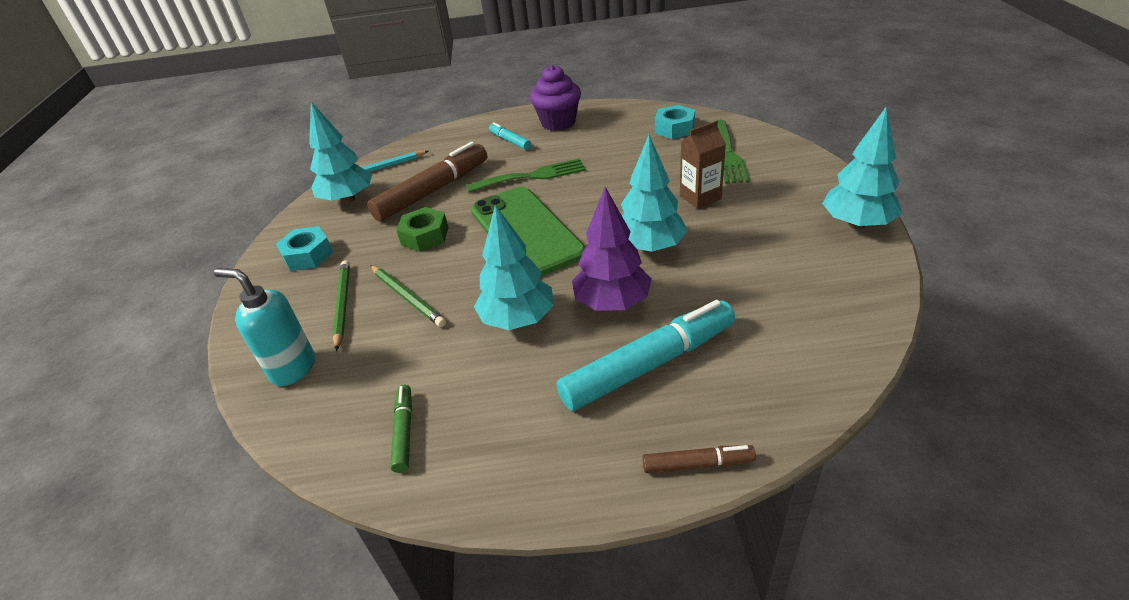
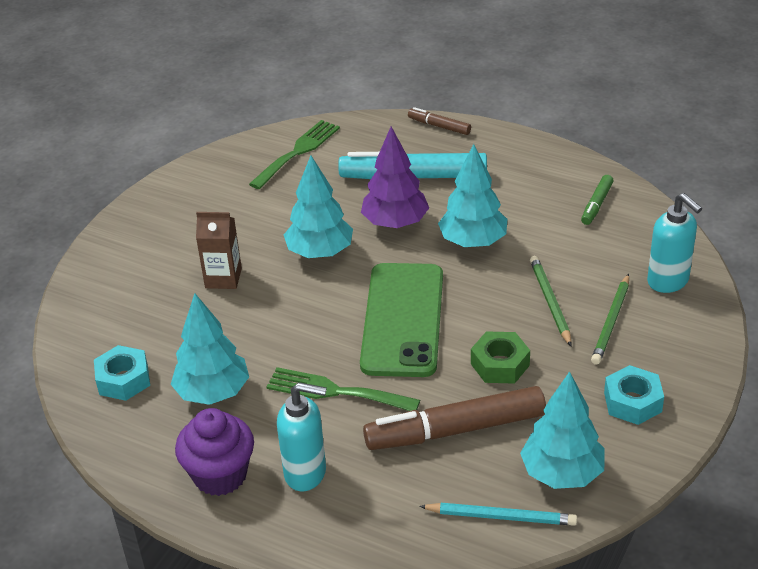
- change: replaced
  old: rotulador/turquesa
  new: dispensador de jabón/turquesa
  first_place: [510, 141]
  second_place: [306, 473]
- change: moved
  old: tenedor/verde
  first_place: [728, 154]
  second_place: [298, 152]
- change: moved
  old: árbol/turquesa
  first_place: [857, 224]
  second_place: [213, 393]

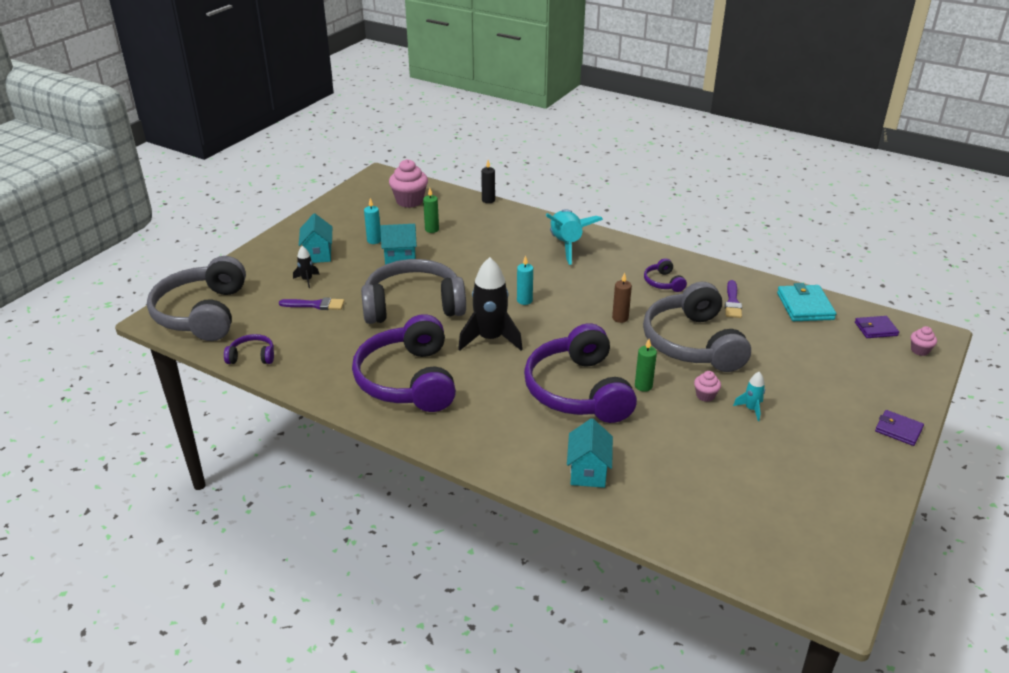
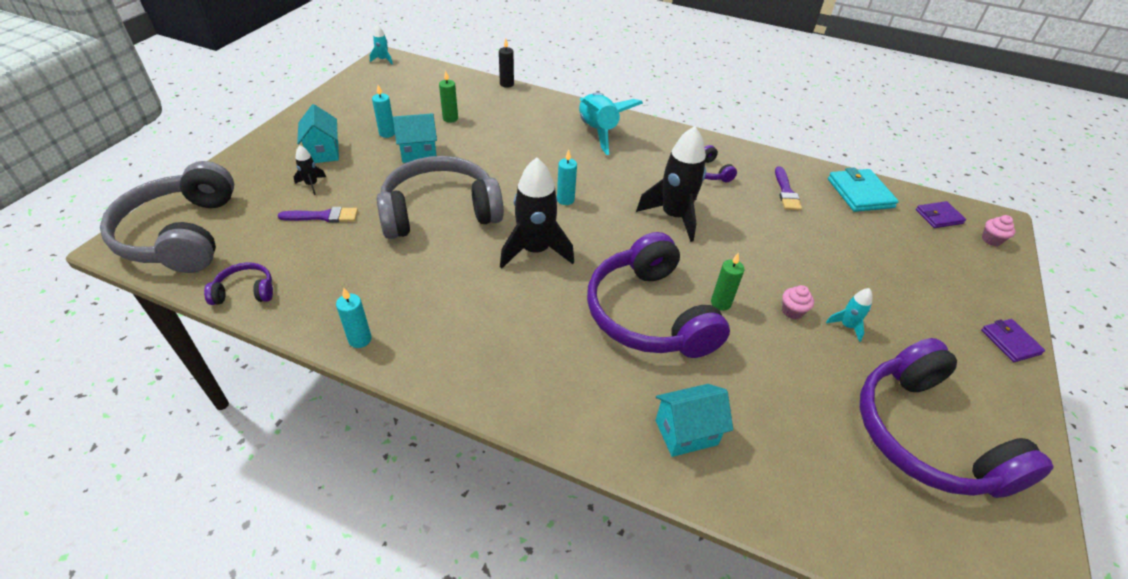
- change: moved
  old: auriculares/morado
  first_place: [408, 380]
  second_place: [926, 435]
- change: removed
  old: magdalena/rosa
  first_place: [409, 201]
- change: turned
  old: casa/turquesa
  first_place: [588, 472]
  second_place: [686, 432]
  degrees: 75
- change: replaced
  old: vela/marrón
  new: cohete/negro
  first_place: [620, 318]
  second_place: [674, 216]
- change: removed
  old: auriculares/gris
  first_place: [693, 343]
- change: turned
  old: cartera/morado
  first_place: [898, 430]
  second_place: [1010, 342]
  degrees: 45
- change: added
  new: vela/turquesa
  second_place: [360, 339]
- change: added
  new: cohete/turquesa
  second_place: [383, 60]

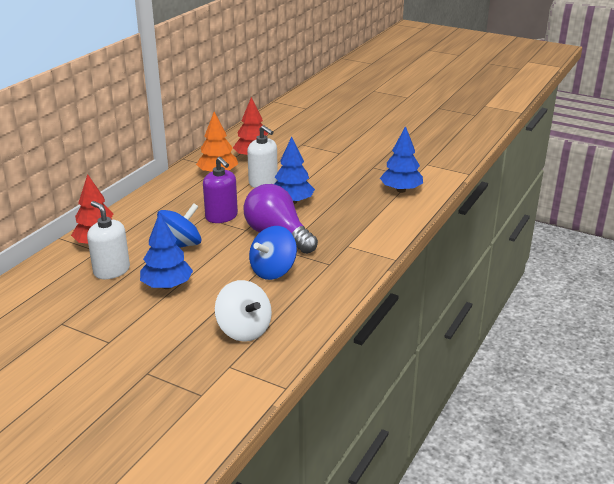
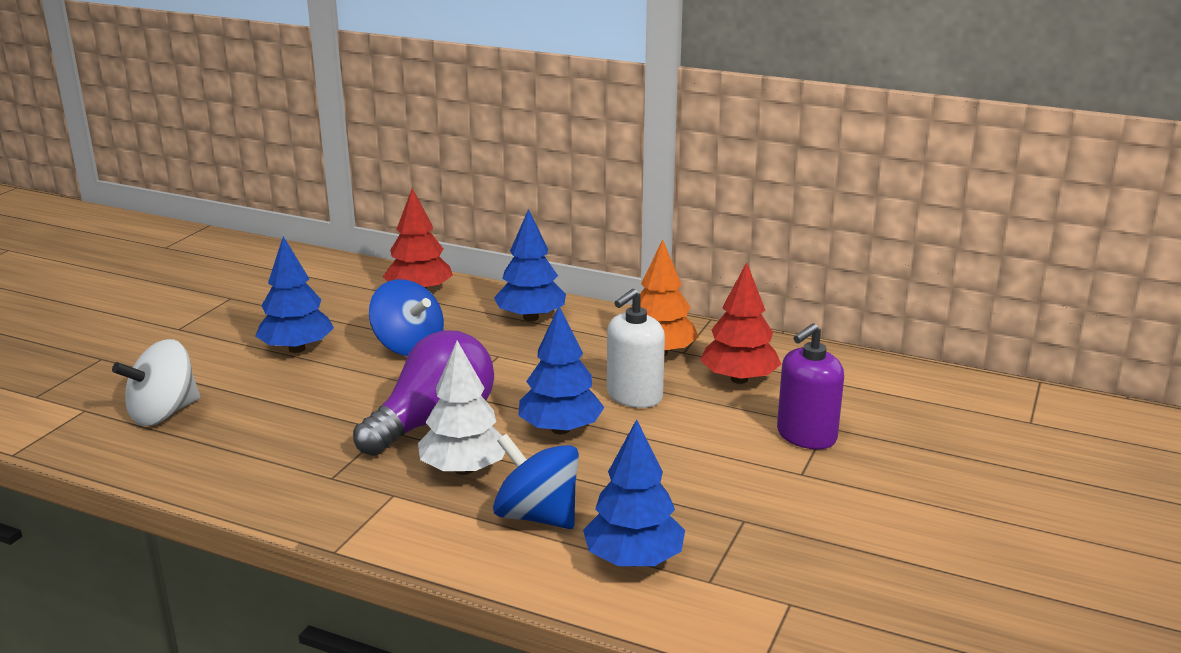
- change: removed
  old: dispensador de jabón/blanco
  first_place: [111, 271]
- change: moved
  old: dispensador de jabón/morado
  first_place: [221, 217]
  second_place: [806, 436]
- change: moved
  old: peonza/azul
  first_place: [273, 271]
  second_place: [537, 516]
- change: added
  new: árbol/blanco
  second_place: [464, 469]
- change: added
  new: árbol/azul
  second_place: [530, 317]

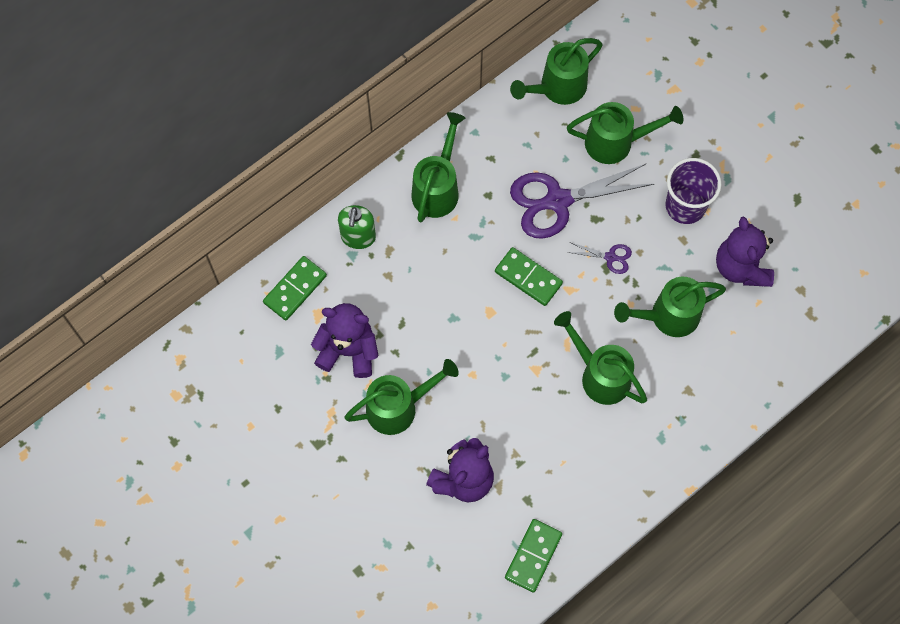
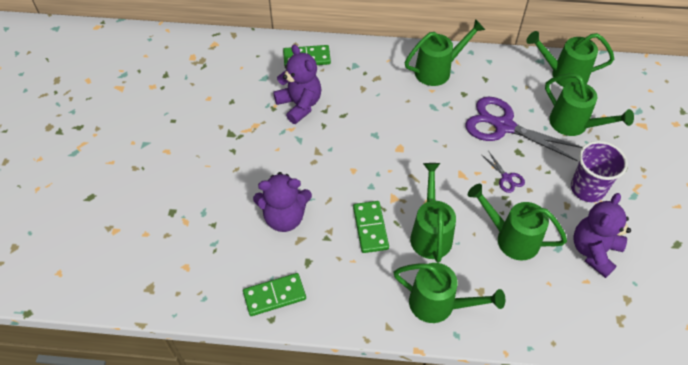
- change: removed
  old: dispensador de jabón/verde
  first_place: [358, 237]
- change: moved
  old: regadera/verde
  first_place: [399, 407]
  second_place: [439, 305]
- change: moved
  old: ficha de dominó/verde
  first_place: [528, 278]
  second_place: [370, 228]

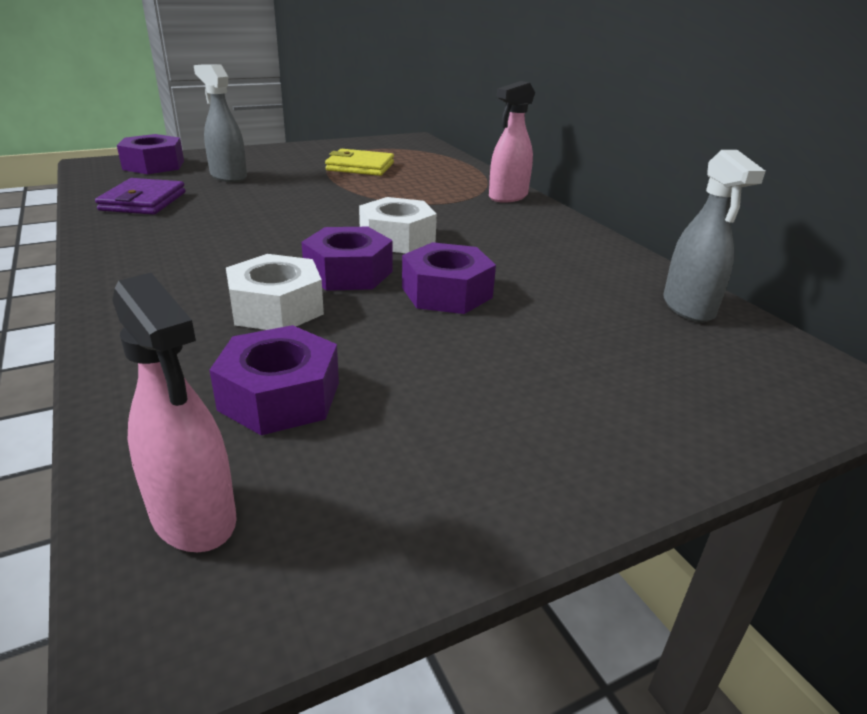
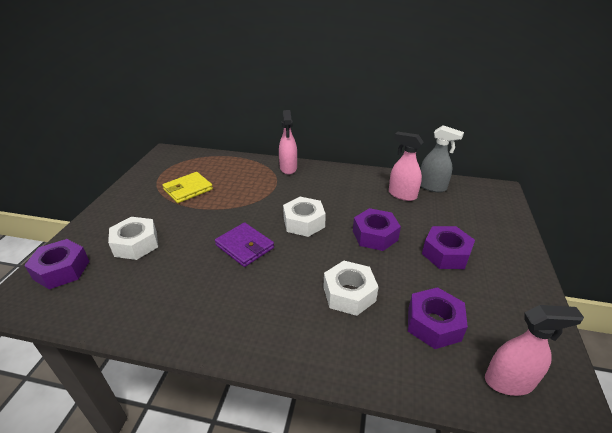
- change: moved
  old: cartera/morado
  first_place: [143, 201]
  second_place: [244, 246]
- change: replaced
  old: pulverizador/gris
  new: tuerca/blanco
  first_place: [228, 176]
  second_place: [136, 244]
- change: moved
  old: tuerca/morado
  first_place: [348, 273]
  second_place: [446, 254]
- change: added
  new: pulverizador/rosa
  second_place: [402, 195]

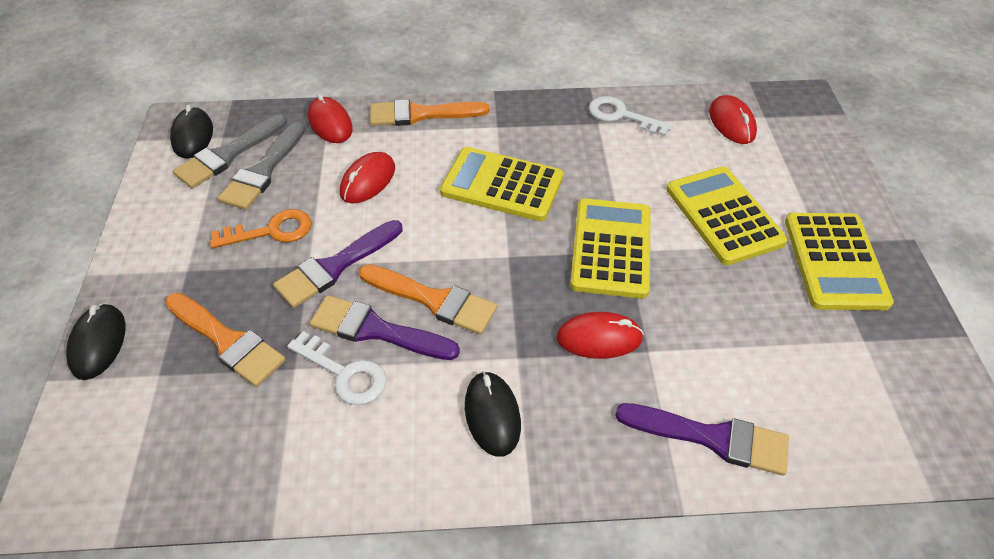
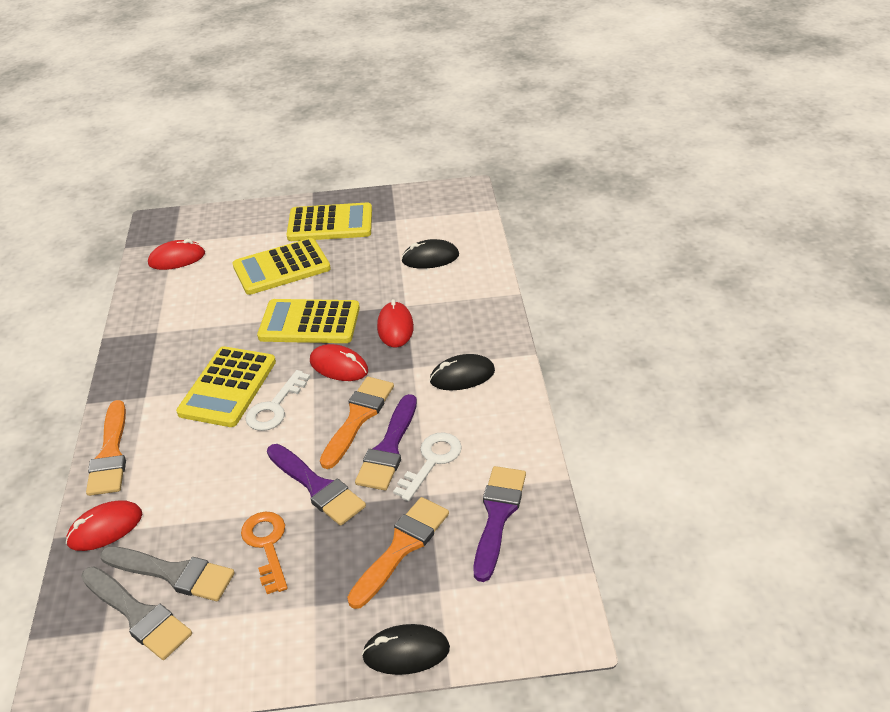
- change: moved
  old: ratón/negro
  first_place: [193, 136]
  second_place: [430, 258]
- change: moved
  old: ratón/rojo
  first_place: [368, 181]
  second_place: [339, 366]
- change: moved
  old: llave/blanco
  first_place: [621, 116]
  second_place: [275, 407]
- change: moved
  old: pincel/morado
  first_place: [712, 438]
  second_place: [498, 516]

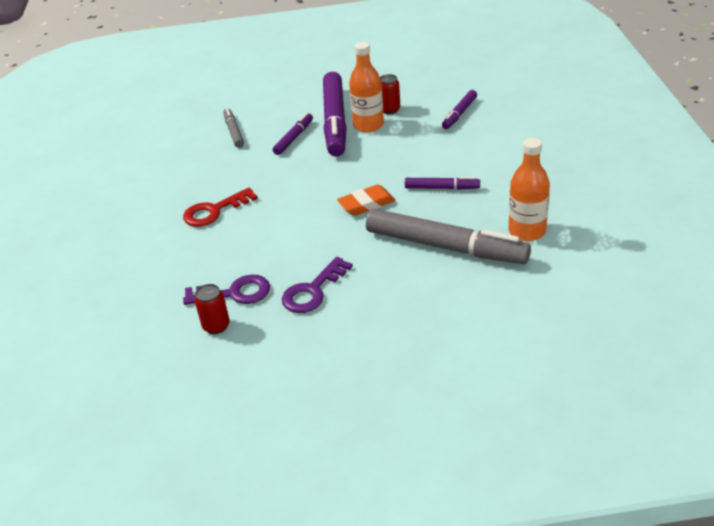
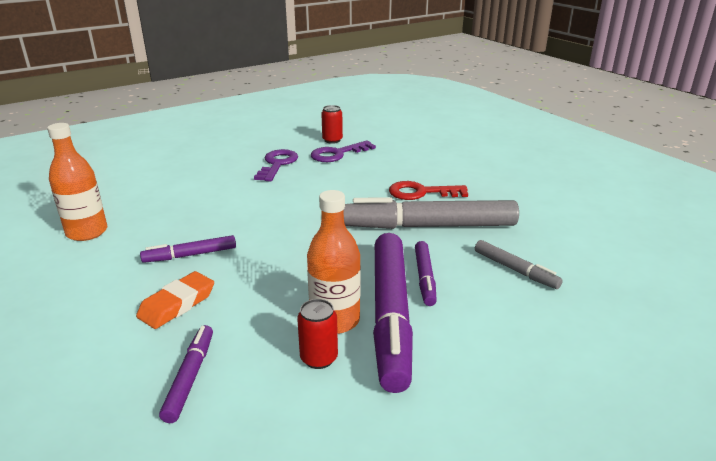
- change: turned
  old: llave/rojo
  first_place: [214, 211]
  second_place: [421, 193]
  degrees: -120
- change: turned
  old: rotulador/morado
  first_place: [335, 121]
  second_place: [391, 315]
  degrees: -150
- change: moved
  old: goma de borrar/naranja
  first_place: [366, 204]
  second_place: [177, 304]
- change: moved
  old: rotulador/gris
  first_place: [445, 246]
  second_place: [429, 226]

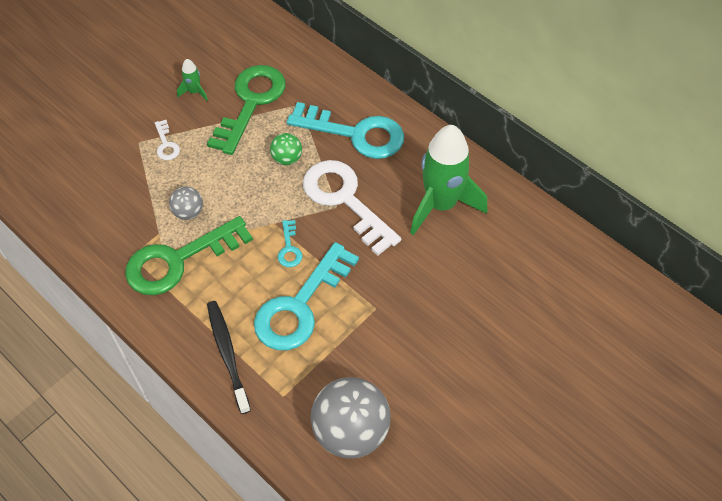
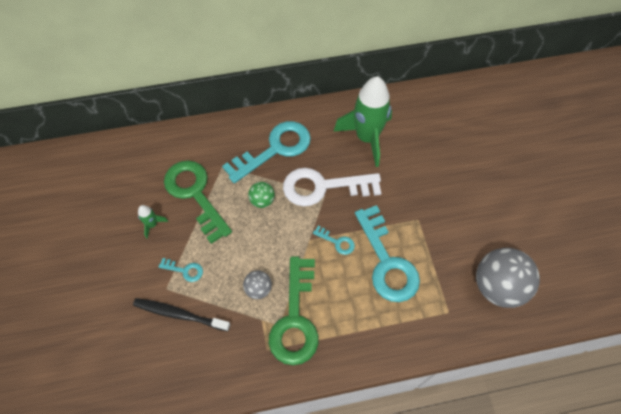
- change: recoloured
  old: llave/blanco
  new: llave/turquesa
  first_place: [166, 144]
  second_place: [185, 270]
- change: moved
  old: cepillo de dientes/negro
  first_place: [227, 354]
  second_place: [179, 314]

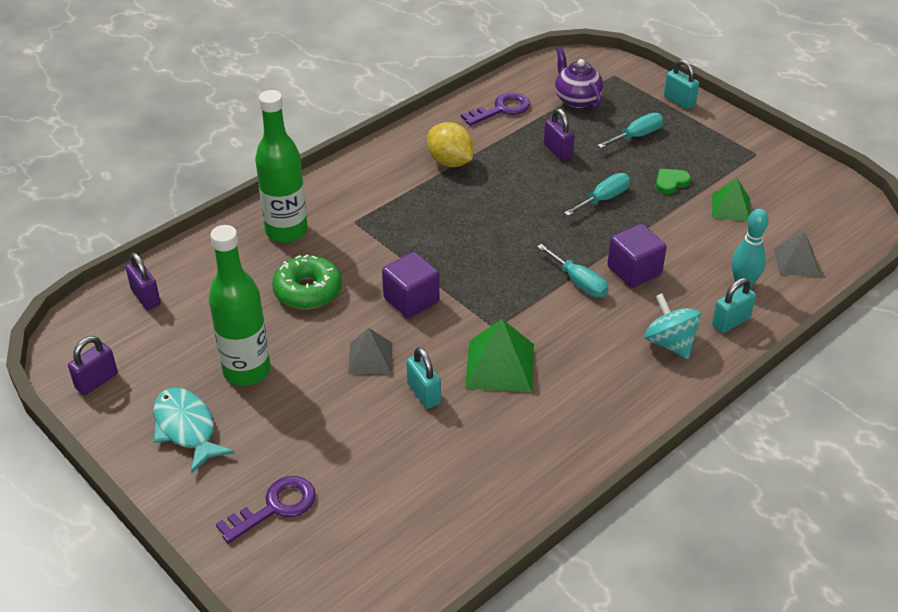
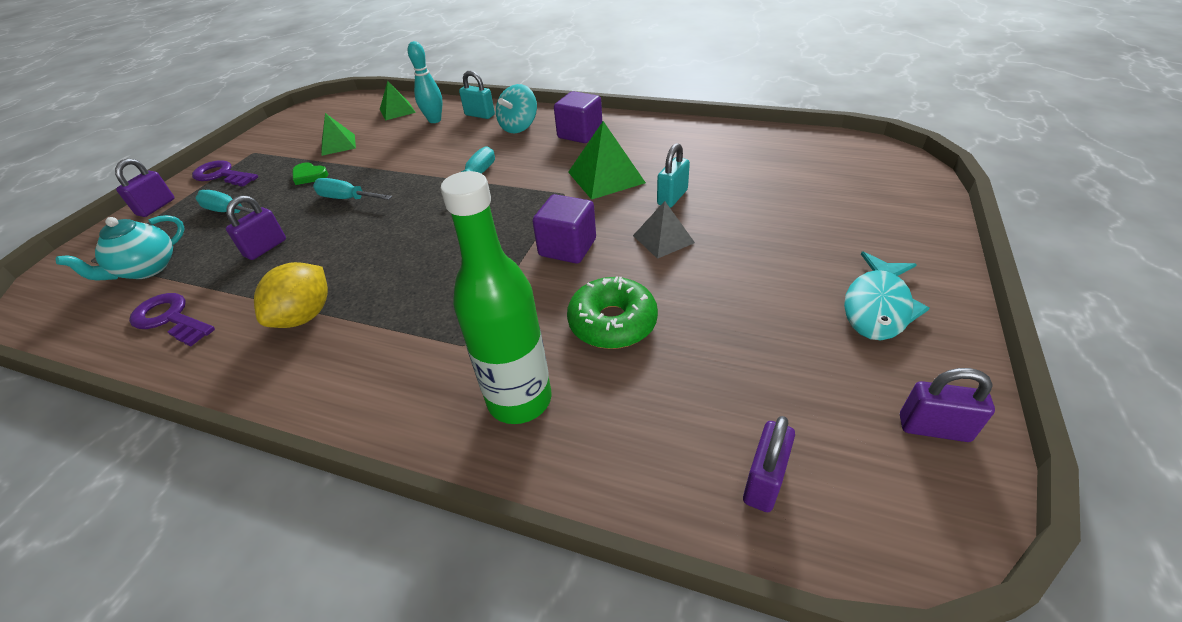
- change: removed
  old: botella/verde
  first_place: [247, 371]
- change: moved
  old: llave/morado
  first_place: [275, 507]
  second_place: [222, 175]
- change: recoloured
  old: tetera/morado
  new: tetera/turquesa
  first_place: [576, 99]
  second_place: [147, 269]
- change: moved
  old: cubo/morado
  first_place: [634, 271]
  second_place: [580, 134]
- change: recoloured
  old: candado/turquesa
  new: candado/morado
  first_place: [679, 101]
  second_place: [156, 207]
- change: recoloured
  old: pirámide/gris
  new: pirámide/verde
  first_place: [796, 261]
  second_place: [397, 111]

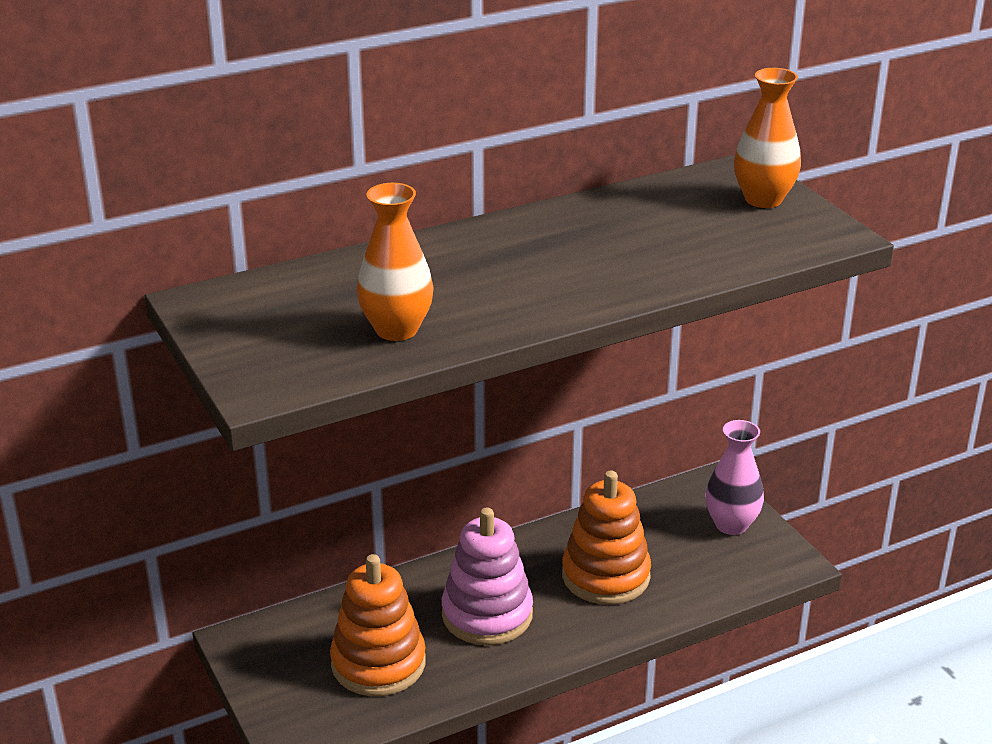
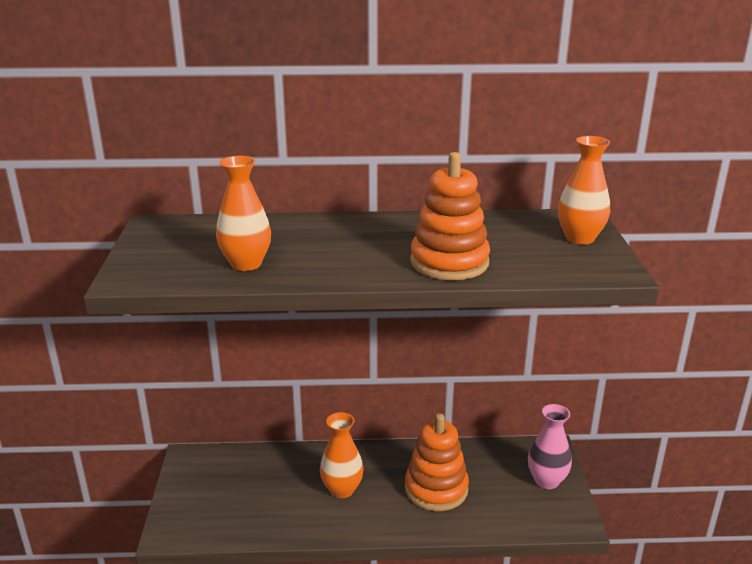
- change: moved
  old: juguete apilable/naranja
  first_place: [378, 663]
  second_place: [449, 262]
- change: replaced
  old: juguete apilable/rosa
  new: florero/naranja
  first_place: [487, 614]
  second_place: [342, 489]

